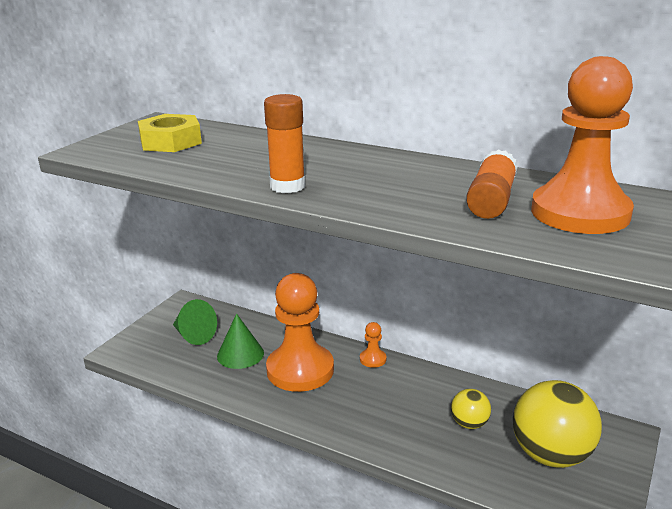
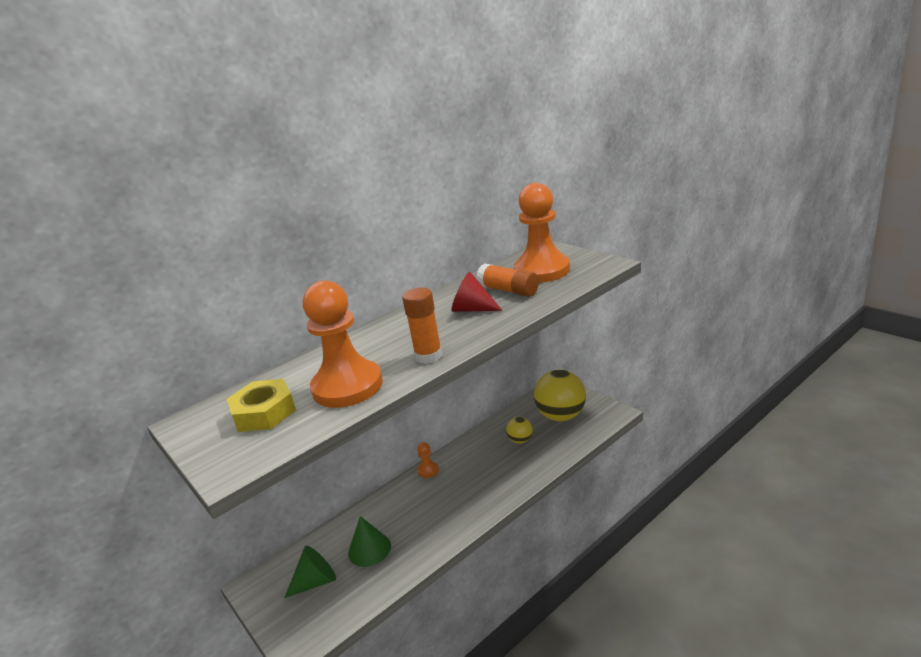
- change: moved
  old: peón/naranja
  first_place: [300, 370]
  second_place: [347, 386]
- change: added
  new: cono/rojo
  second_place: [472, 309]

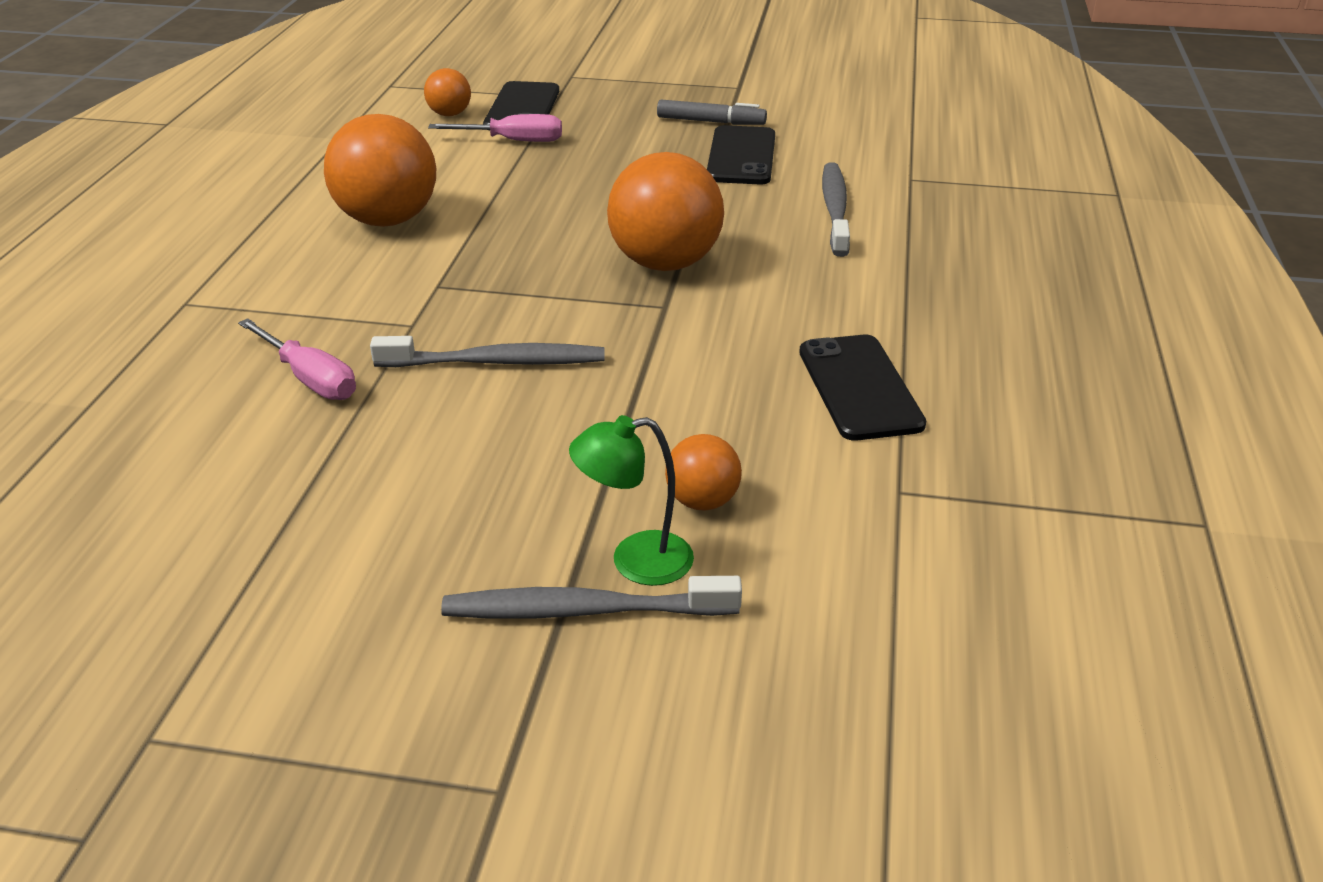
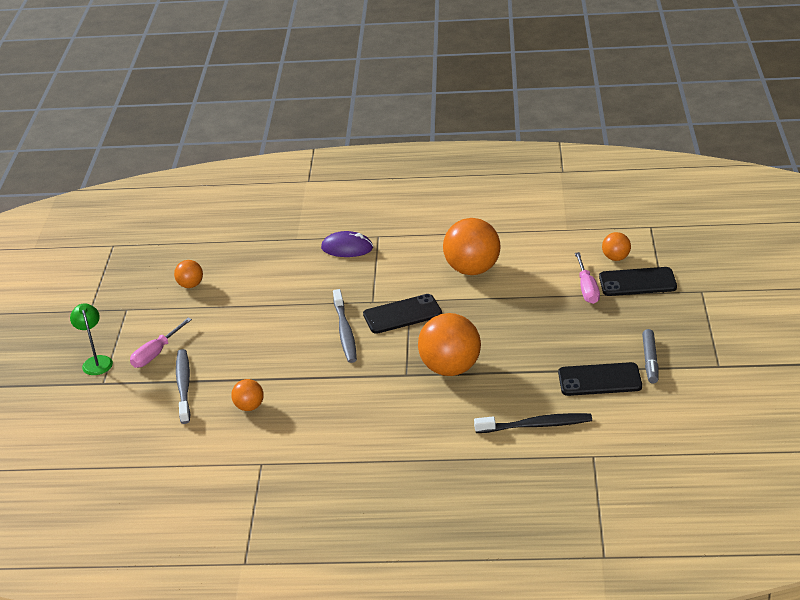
- change: moved
  old: destornillador/rosa
  first_place: [310, 379]
  second_place: [156, 353]
- change: moved
  old: lámpara/verde
  first_place: [635, 561]
  second_place: [96, 361]
- change: moved
  old: móvil/negro
  first_place: [859, 388]
  second_place: [402, 314]
- change: recoloured
  old: cepillo de dientes/gris
  new: cepillo de dientes/negro
  first_place: [835, 209]
  second_place: [536, 425]
- change: added
  new: pelota/naranja
  second_place: [190, 285]
- change: added
  new: ratón/morado
  second_place: [347, 248]

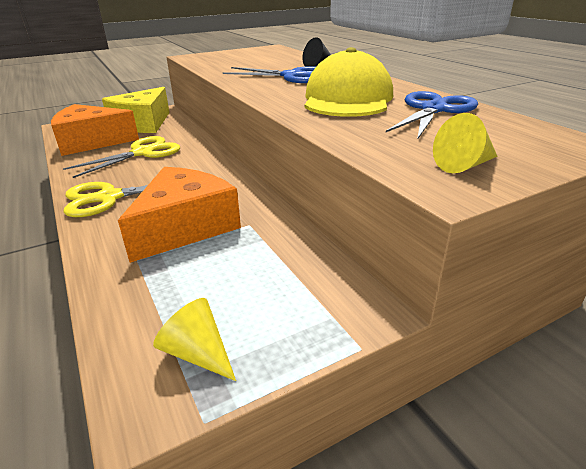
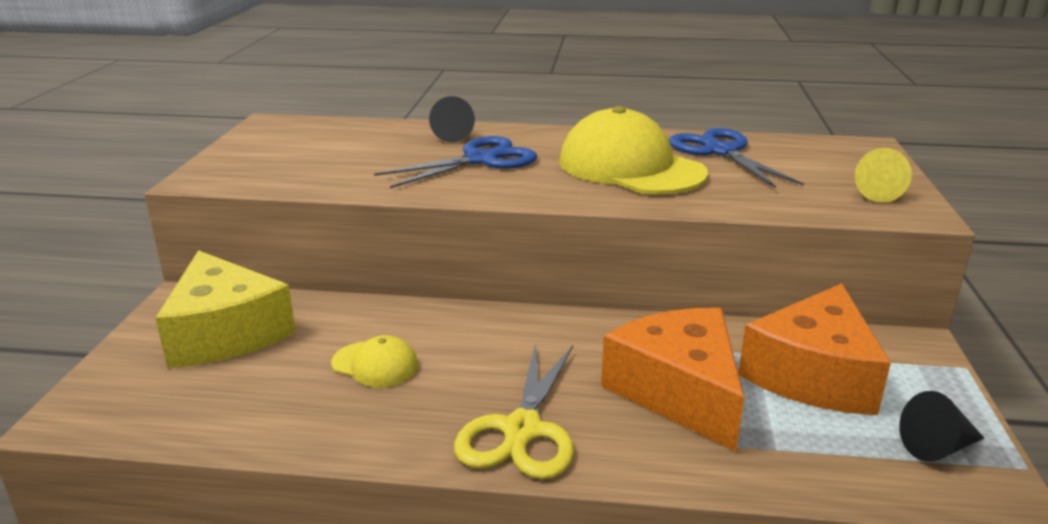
- change: moved
  old: queso/naranja
  first_place: [91, 142]
  second_place: [813, 374]
- change: replaced
  old: tijeras/amarillo
  new: gorra/amarillo
  first_place: [142, 153]
  second_place: [375, 364]
- change: recoloured
  old: cono/amarillo
  new: cono/negro
  first_place: [198, 353]
  second_place: [937, 447]

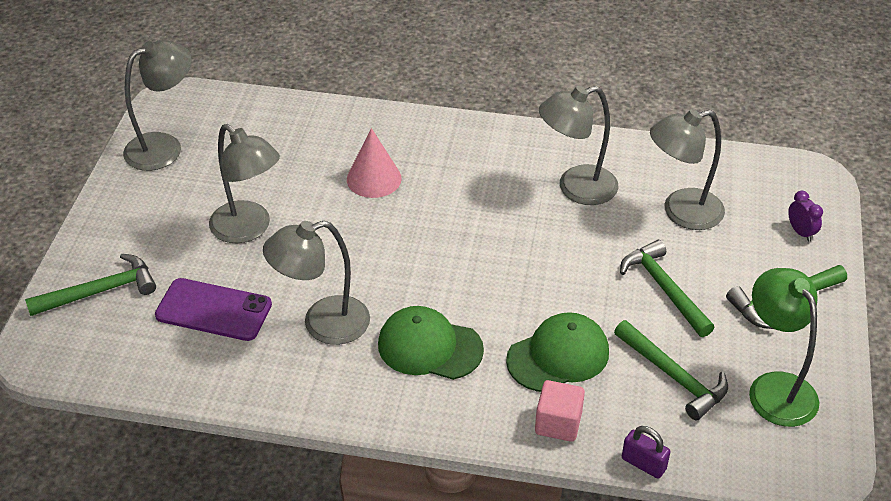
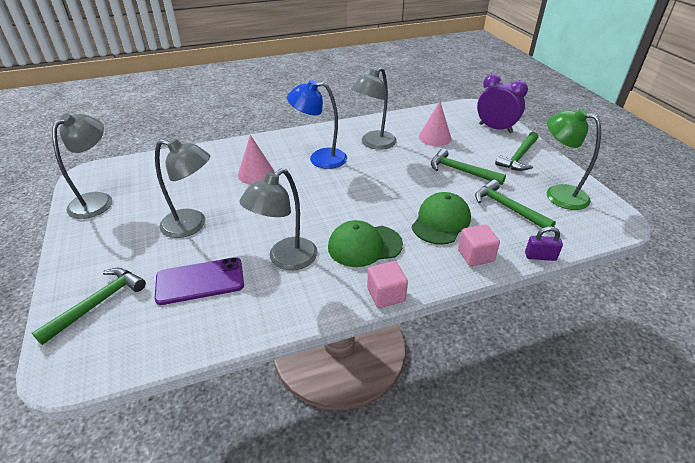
- change: turned
  old: martillo/verde
  first_place: [673, 376]
  second_place: [508, 208]
  degrees: -150
- change: replaced
  old: lámpara/gris
  new: cono/rosa
  first_place: [681, 212]
  second_place: [434, 137]
- change: resized
  old: despertador/morado
  first_place: [800, 232]
  second_place: [495, 128]
  factor: 2.08
- change: added
  new: lámpara/azul
  second_place: [320, 159]
- change: added
  new: cubo/rosa
  second_place: [386, 295]

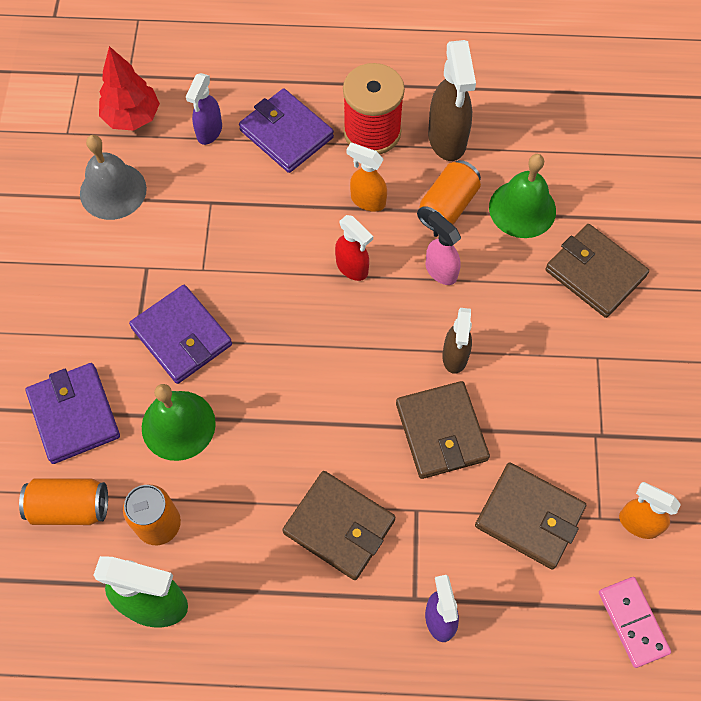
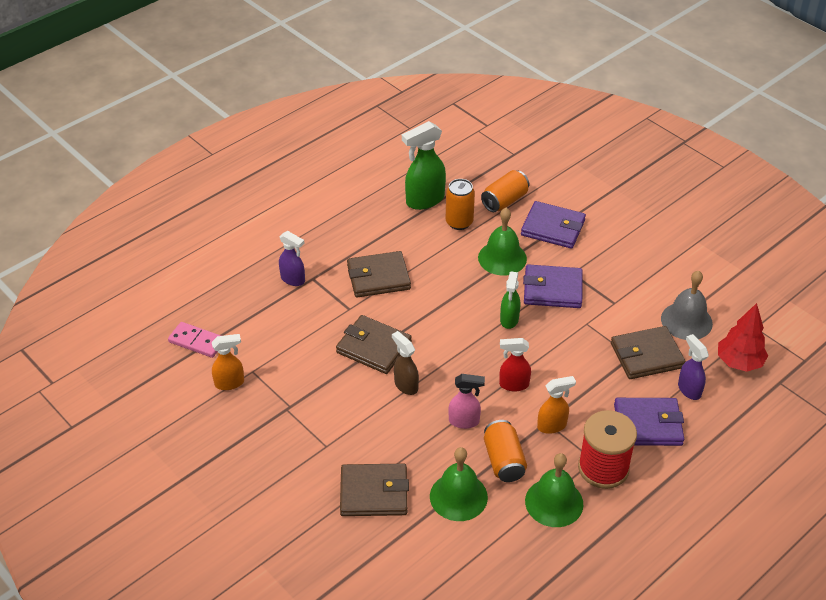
- change: replaced
  old: pulverizador/marrón
  new: campana/verde
  first_place: [447, 139]
  second_place: [554, 502]
- change: moved
  old: cartera/marrón
  first_place: [529, 517]
  second_place: [646, 355]
- change: added
  new: pulverizador/verde
  second_place: [509, 320]

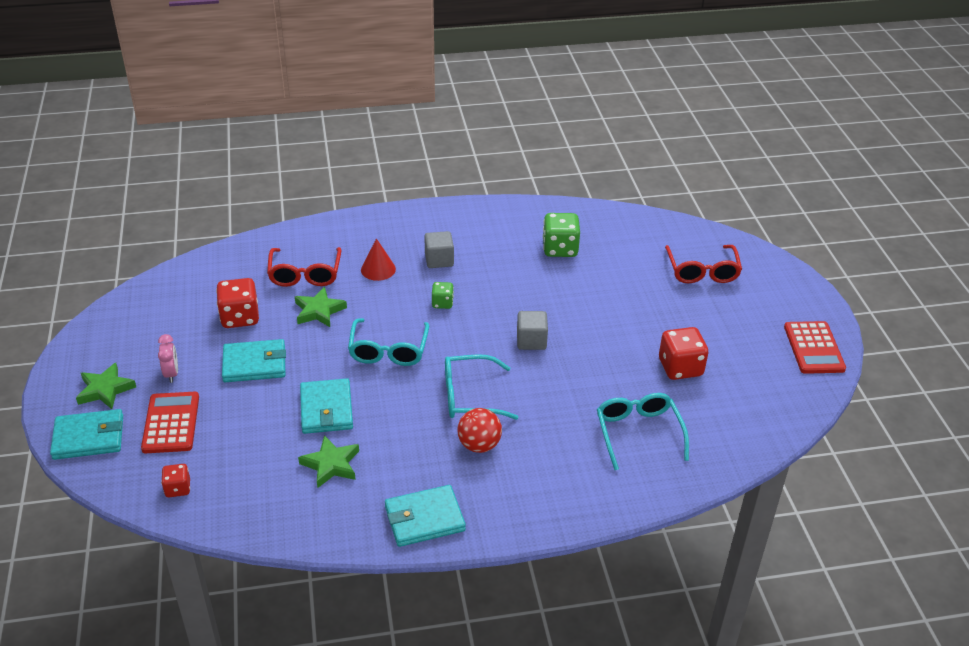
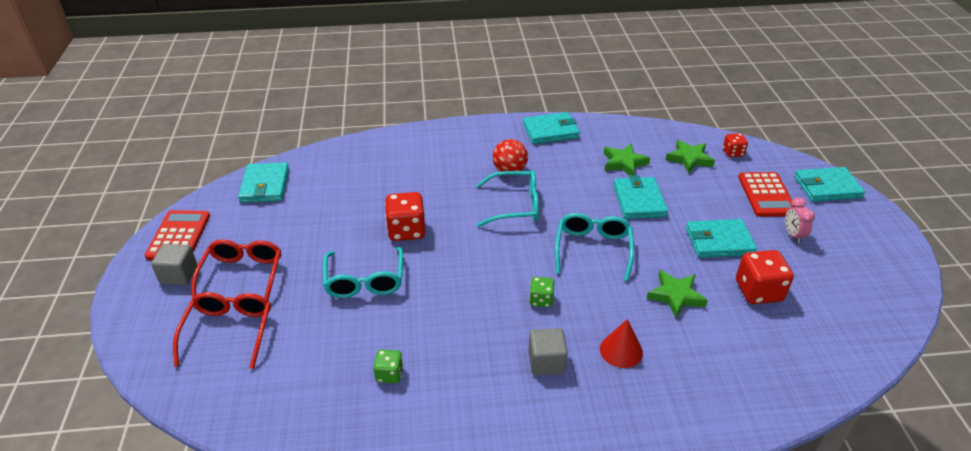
- change: moved
  old: estrella/verde
  first_place: [105, 389]
  second_place: [689, 159]
- change: moved
  old: gafas/rojo
  first_place: [305, 274]
  second_place: [242, 276]
- change: moved
  old: cubo/gris
  first_place: [531, 341]
  second_place: [179, 275]
- change: resized
  old: dado/verde
  first_place: [560, 249]
  second_place: [389, 374]
  factor: 0.57
- change: moved
  old: gafas/turquesa
  first_place: [638, 433]
  second_place: [365, 281]
- change: moved
  old: dado/rojo
  first_place: [680, 368]
  second_place: [406, 230]
- change: added
  new: cartera/turquesa
  second_place: [265, 185]

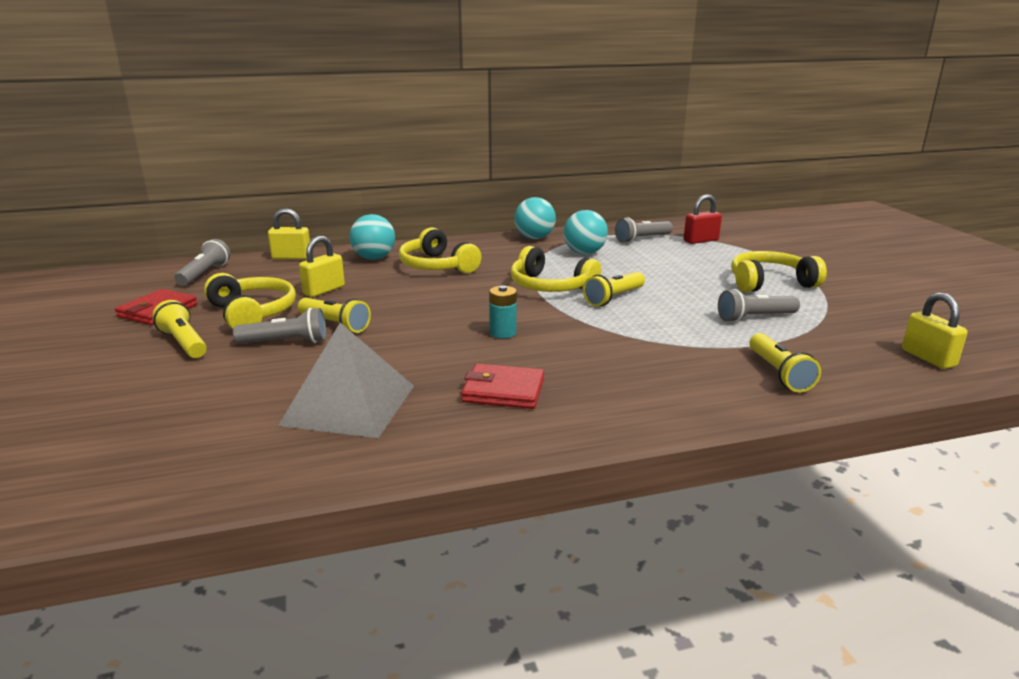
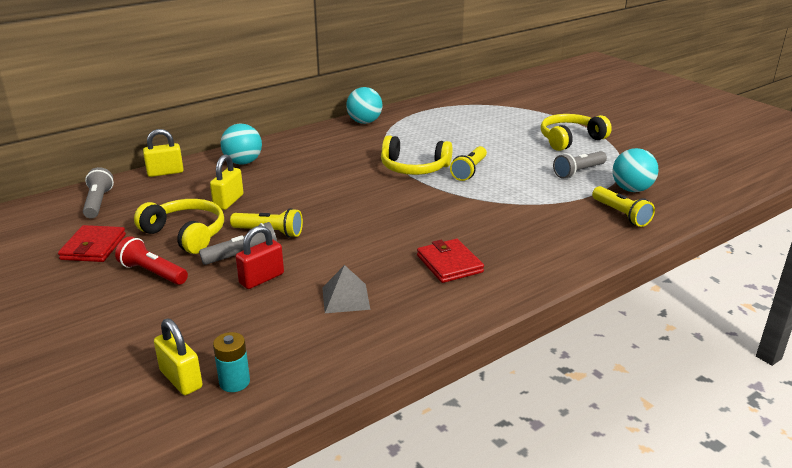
- change: recoloured
  old: lámpara de mano/amarillo
  new: lámpara de mano/rojo
  first_place: [184, 343]
  second_place: [153, 273]
- change: resized
  old: pirámide/gris
  first_place: [349, 405]
  second_place: [346, 298]
  factor: 0.55
- change: removed
  old: auriculares/amarillo
  first_place: [437, 266]
- change: turned
  old: cartera/rojo
  first_place: [503, 391]
  second_place: [449, 264]
  degrees: 75
- change: moved
  old: pila/turquesa
  first_place: [503, 333]
  second_place: [234, 382]
- change: moved
  old: pelota/turquesa
  first_place: [584, 253]
  second_place: [631, 189]
- change: removed
  old: lámpara de mano/gris
  first_place: [642, 239]
- change: moved
  old: candado/rojo
  first_place: [701, 240]
  second_place: [261, 279]
- change: moved
  old: candado/amarillo
  first_place: [928, 358]
  second_place: [181, 379]

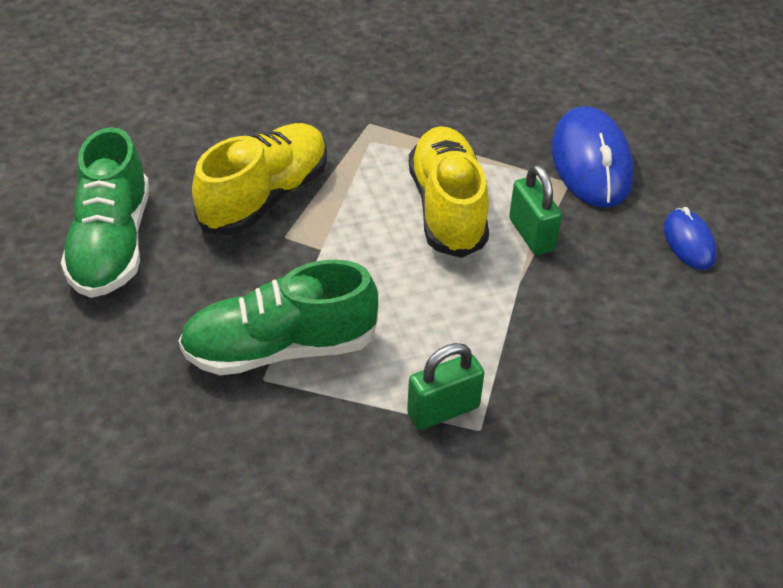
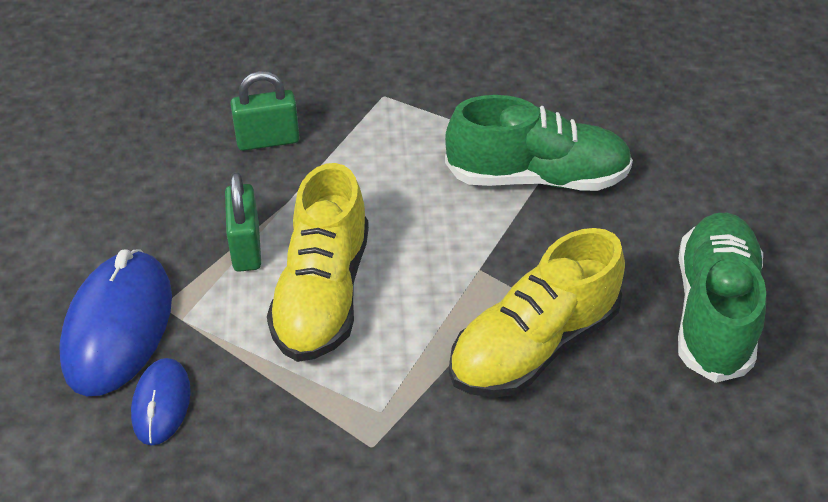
- change: moved
  old: candado/verde
  first_place: [443, 410]
  second_place: [268, 140]
- change: moved
  old: ratón/azul
  first_place: [688, 242]
  second_place: [161, 404]

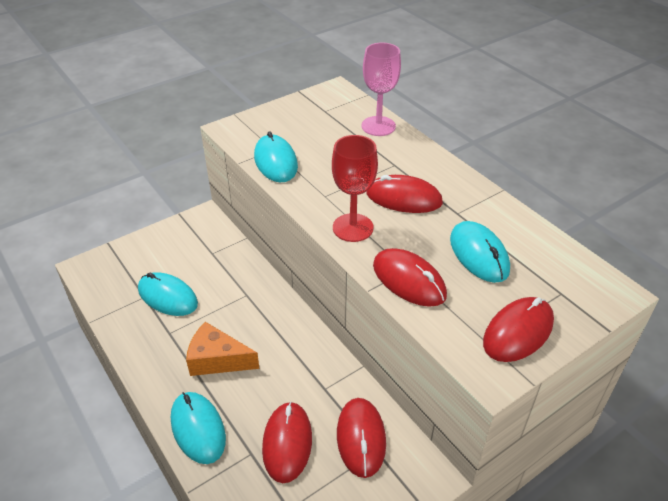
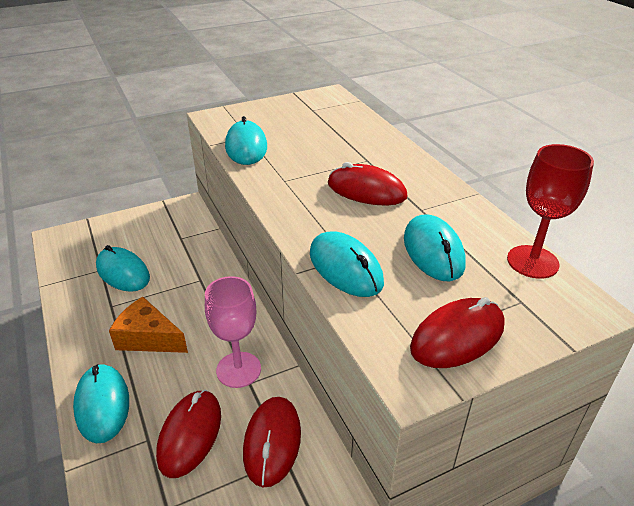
- change: moved
  old: copa/rojo
  first_place: [353, 228]
  second_place: [532, 262]
- change: moved
  old: copa/rosa
  first_place: [378, 126]
  second_place: [238, 369]
- change: recoloured
  old: ratón/rojo
  new: ratón/turquesa
  first_place: [409, 280]
  second_place: [345, 268]

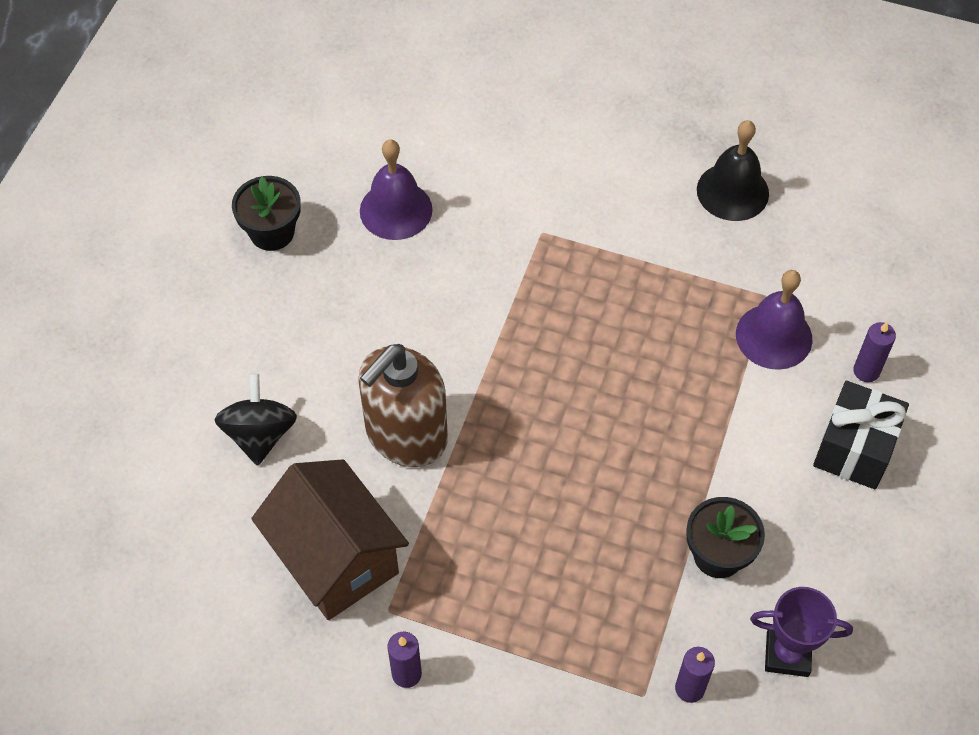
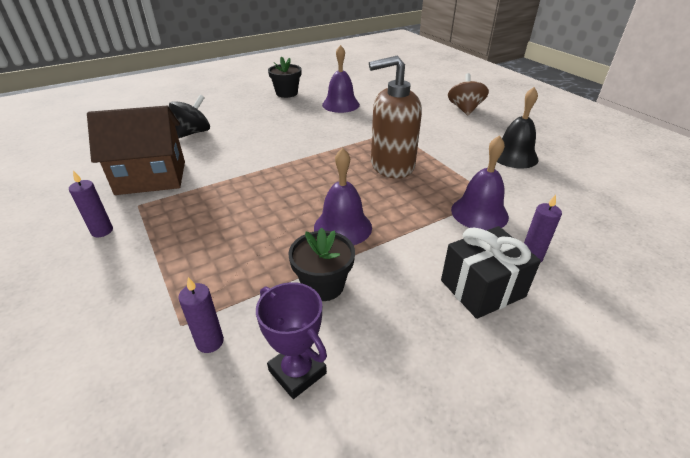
- change: turned
  old: casa/marrón
  first_place: [336, 559]
  second_place: [151, 178]
  degrees: 75
- change: moved
  old: dispensador de jabón/marrón
  first_place: [405, 435]
  second_place: [391, 166]
- change: added
  new: campana/morado
  second_place: [342, 227]
- change: added
  new: peonza/marrón
  second_place: [465, 109]

